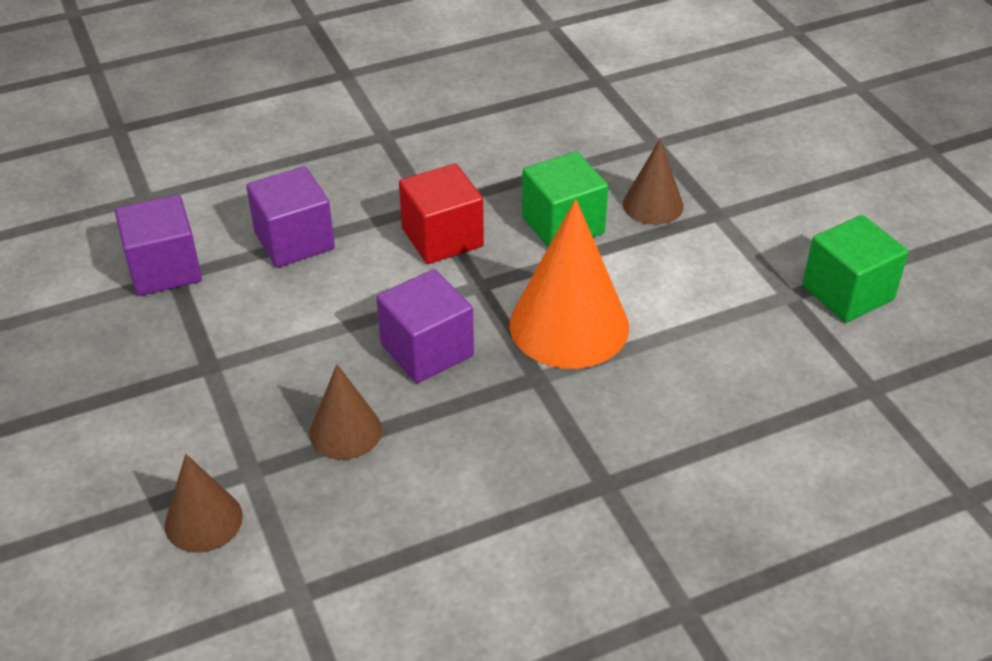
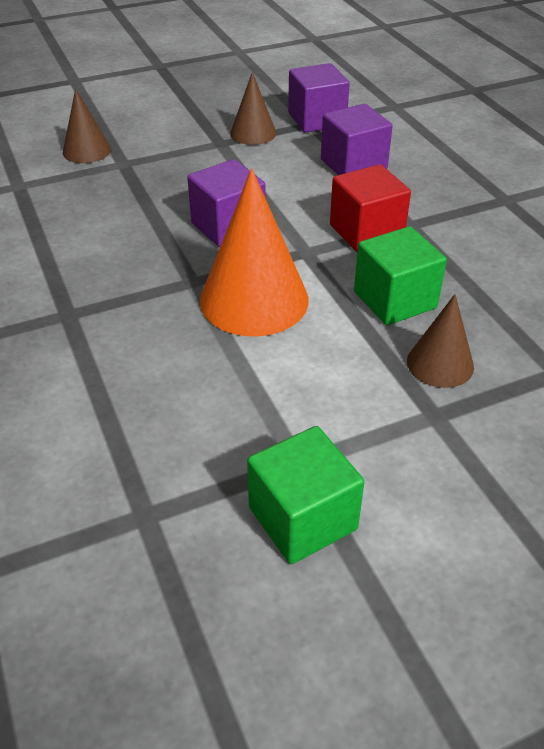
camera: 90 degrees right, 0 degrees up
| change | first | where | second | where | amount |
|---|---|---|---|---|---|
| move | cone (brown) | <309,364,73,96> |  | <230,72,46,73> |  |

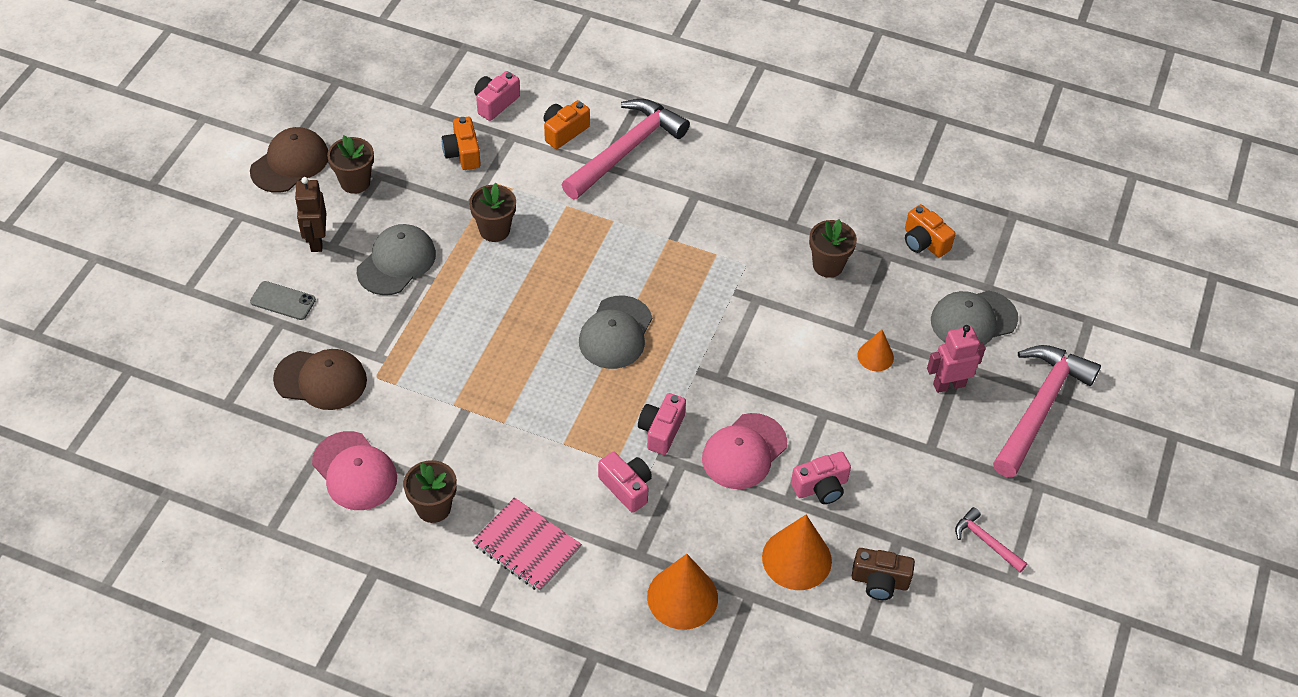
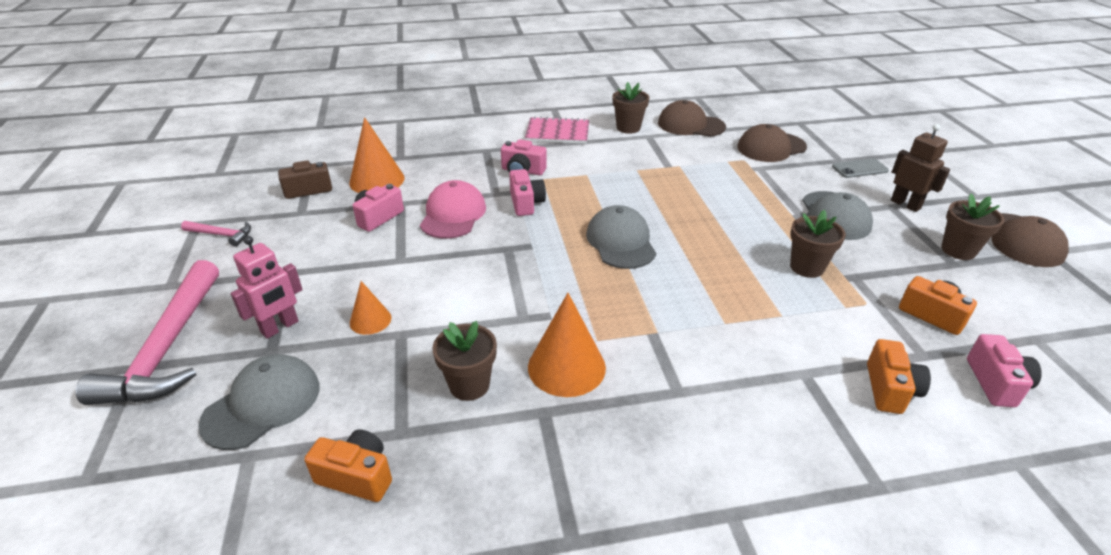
camera: 150 degrees right, 15 degrees down
| change | first | where | second | where | amount |
|---|---|---|---|---|---|
| recolor | cap (pink) | <312,431,85,79> | cap (brown) | <658,100,68,37> |  |
| delete | hammer (pink) | <562,99,128,100> |  |  |  |
| move | cone (orange) | <647,554,71,76> |  | <528,293,78,104> |  |

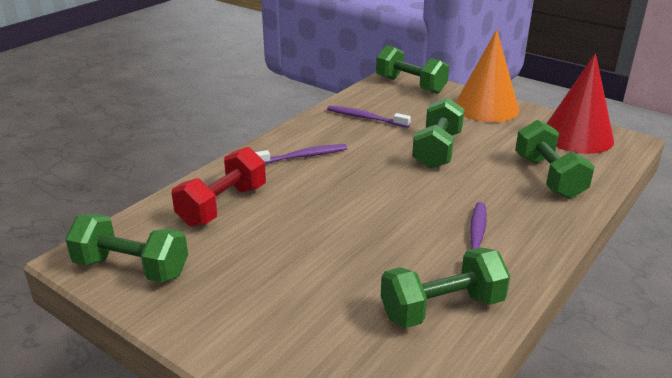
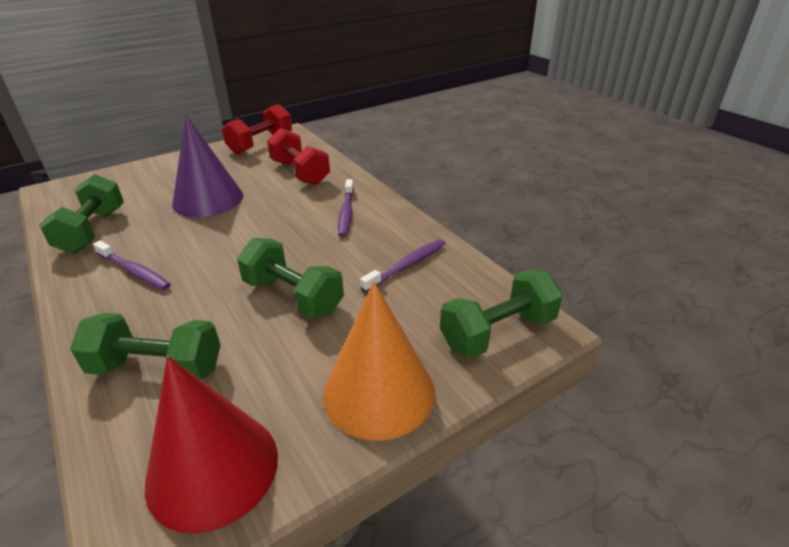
camera: 110 degrees right, 5 degrees up
| change | first | where | second | where | amount |
|---|---|---|---|---|---|
| recolor | dumbbell (green) | <65,214,123,69> | dumbbell (red) | <222,104,70,51> |  |
| insert |  |  | cone (purple) | <172,115,71,102> |  |

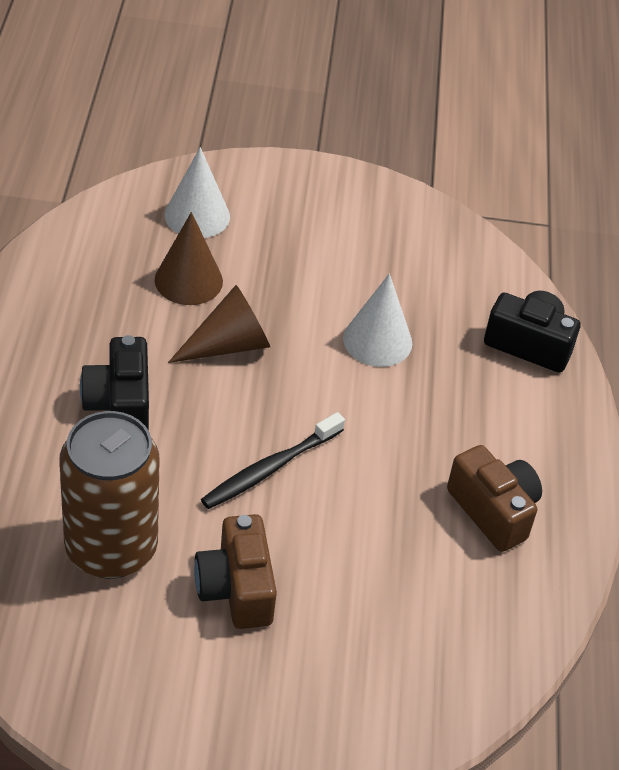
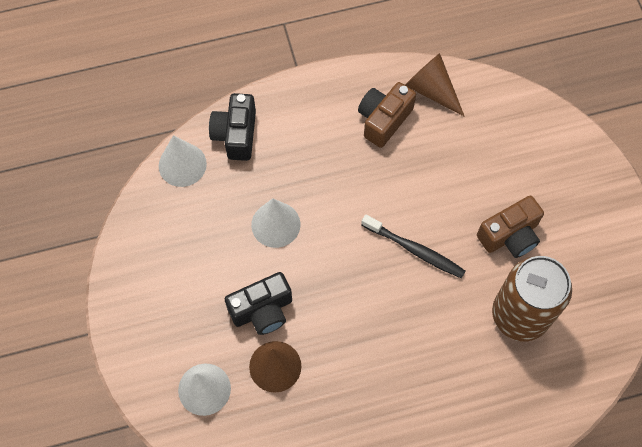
camera: 105 degrees left, 20 degrees up
| change | first | where | second | where | amount |
|---|---|---|---|---|---|
| move | camera (black) | <80,335,69,95> |  | <225,272,67,63> |  |
| move | cone (brown) | <168,285,102,78> |  | <405,53,60,64> |  |
| insert |  |  | cone (white) | <159,135,48,52> |  |

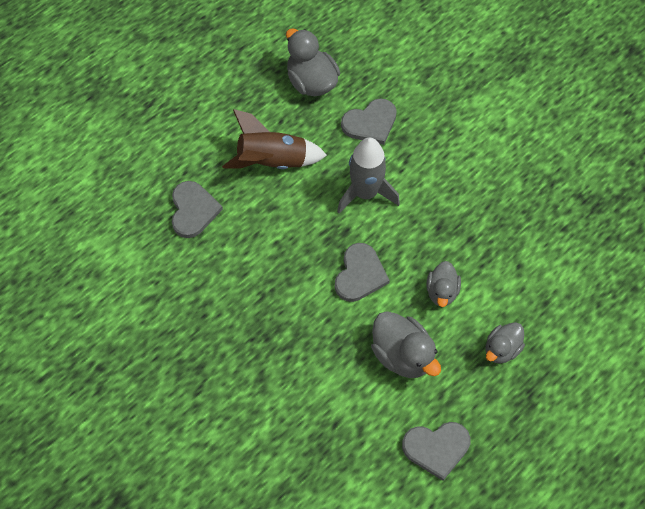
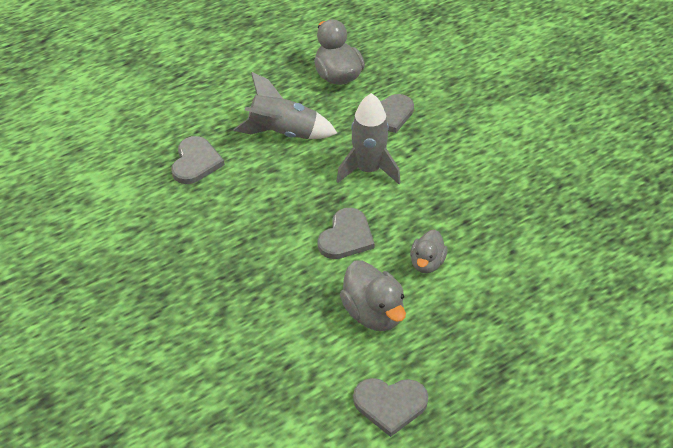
camera: 10 degrees right, 15 degrees down
| change | first | where | second | where | amount |
|---|---|---|---|---|---|
| recolor | rocket (brown) | <222,109,105,60> | rocket (grey) | <233,72,104,67> |  |
| delete | duck (grey) | <486,322,39,42> |  |  |  |

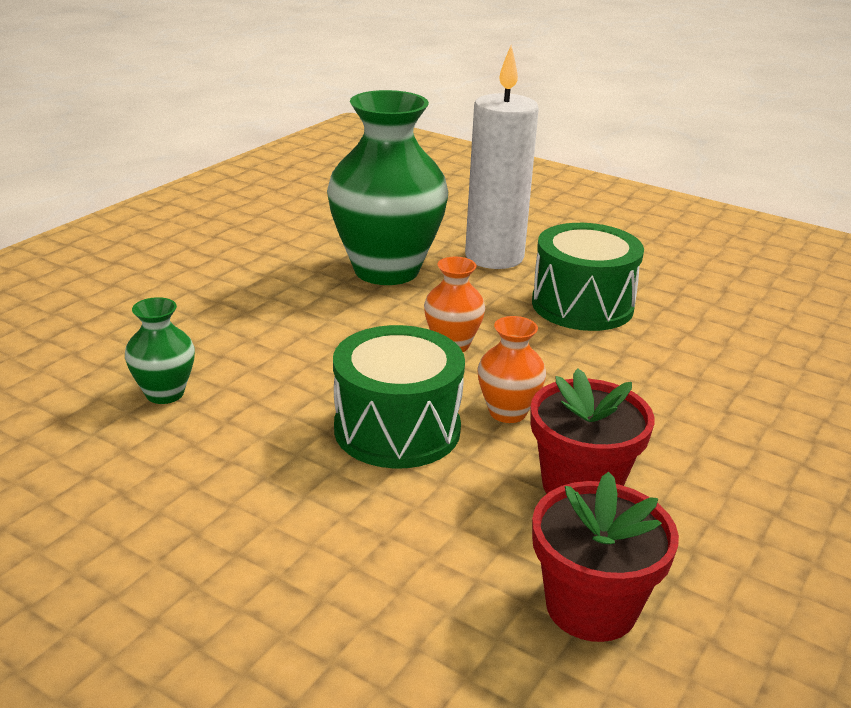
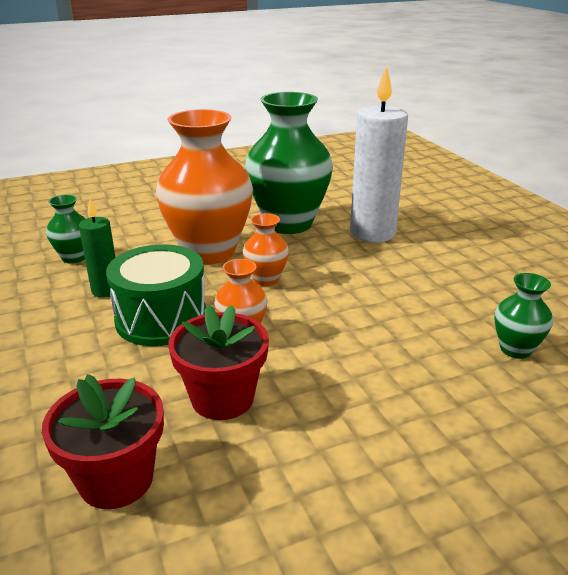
camera: 35 degrees right, 0 degrees up
| change | first | where | second | where | amount |
|---|---|---|---|---|---|
| delete | drum (green) | <532,223,112,108> |  |  |  |
| insert |  |  | candle (green) | <79,199,37,99> |  |
| insert |  |  | vase (orange) | <156,109,97,155> |  |
| insert |  |  | vase (green) | <495,273,58,86> |  |

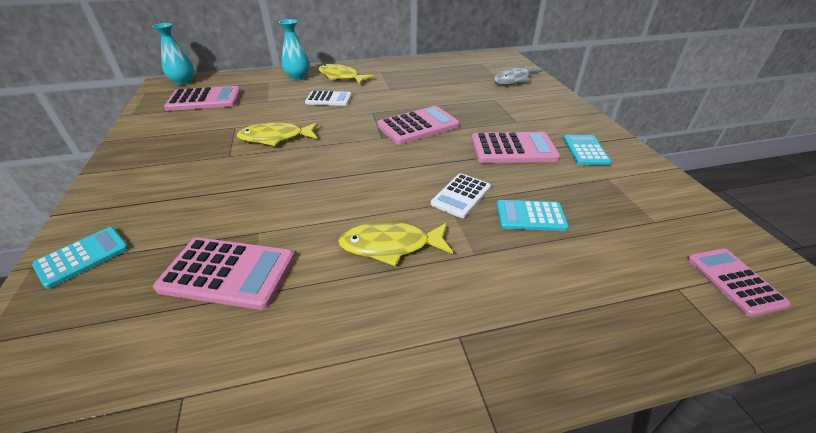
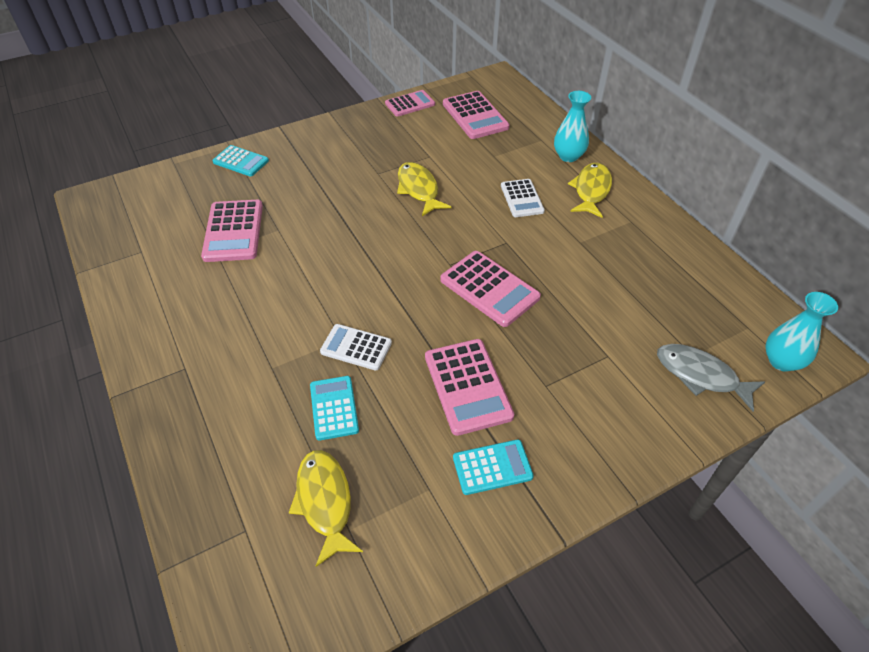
camera: 75 degrees right, 10 degrees up
| change | first | where | second | where | amount |
|---|---|---|---|---|---|
| move | vase (turquoise) | <152,23,42,62> |  | <765,292,73,80> |  |
| move | fish (yellow) | <338,222,115,44> |  | <289,450,74,117> |  |
| move | calculator (pink) | <687,248,104,69> |  | <385,90,50,27> |  |

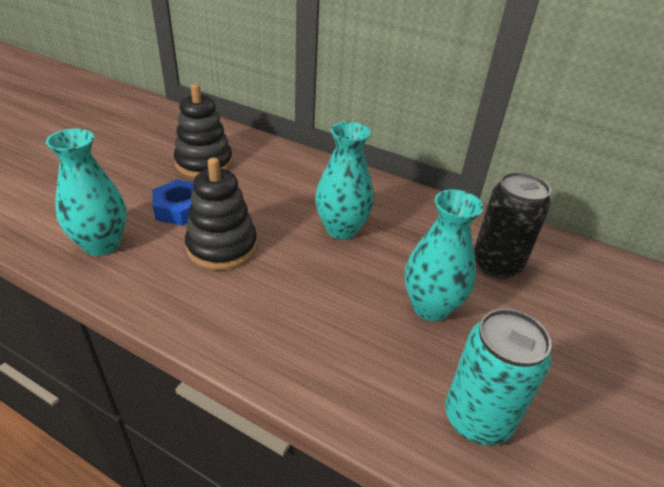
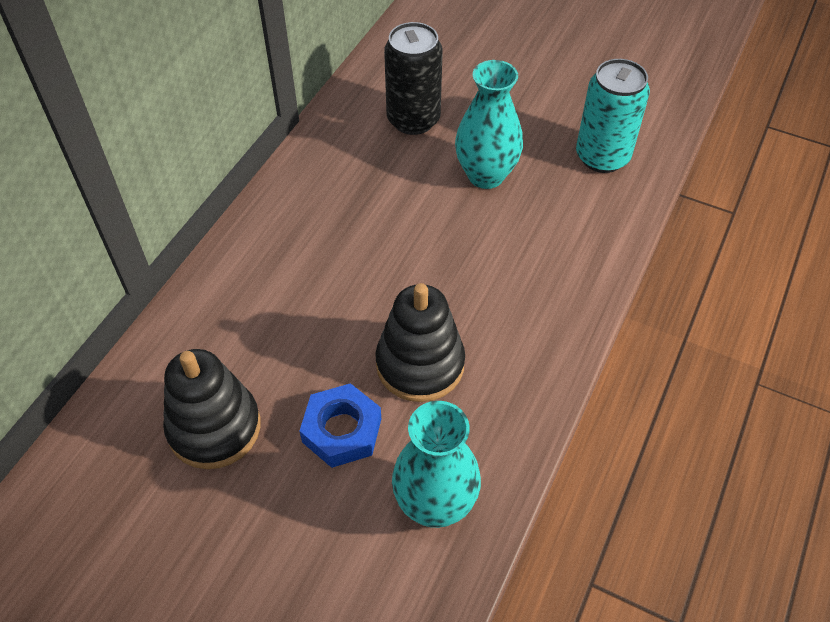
camera: 90 degrees left, 15 degrees up
| change | first | where | second | where | amount |
|---|---|---|---|---|---|
| delete | vase (turquoise) | <315,122,59,118> |  |  |  |

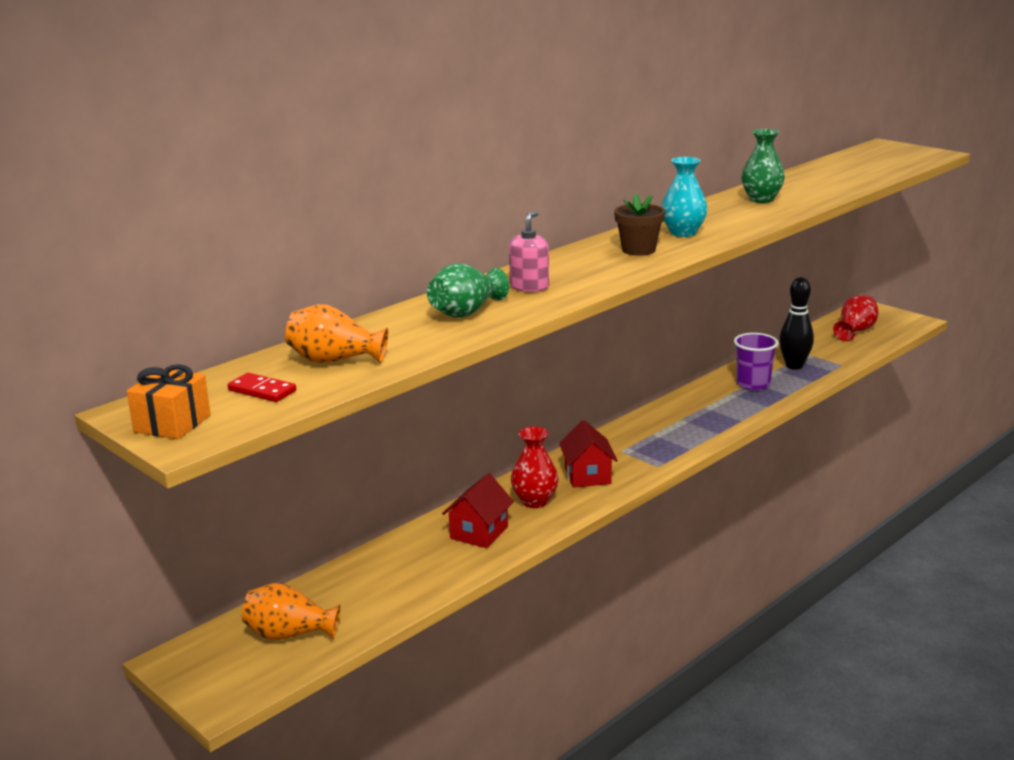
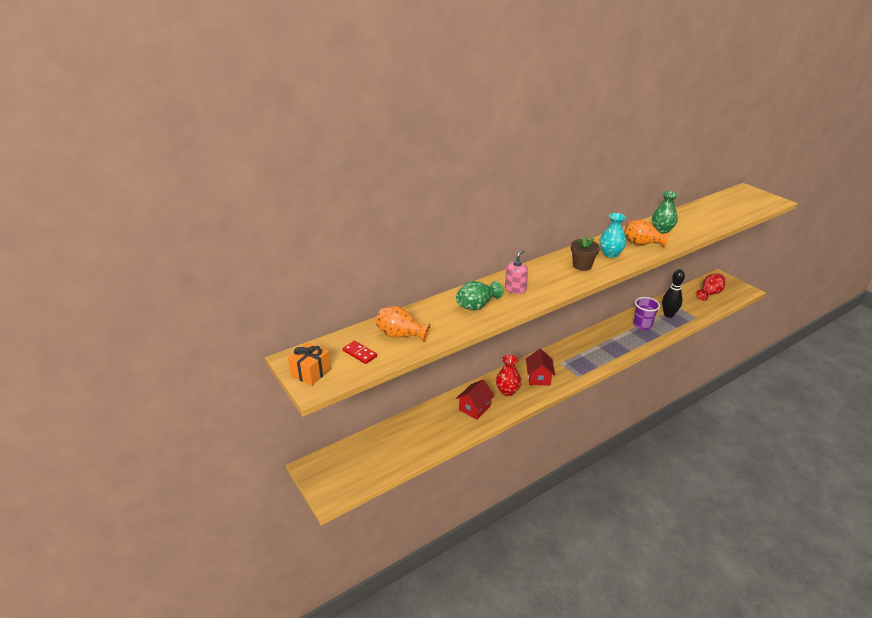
camera: 10 degrees right, 10 degrees up
| change | first | where | second | where | amount |
|---|---|---|---|---|---|
| move | vase (orange) | <242,583,98,57> |  | <624,220,46,27> |  |

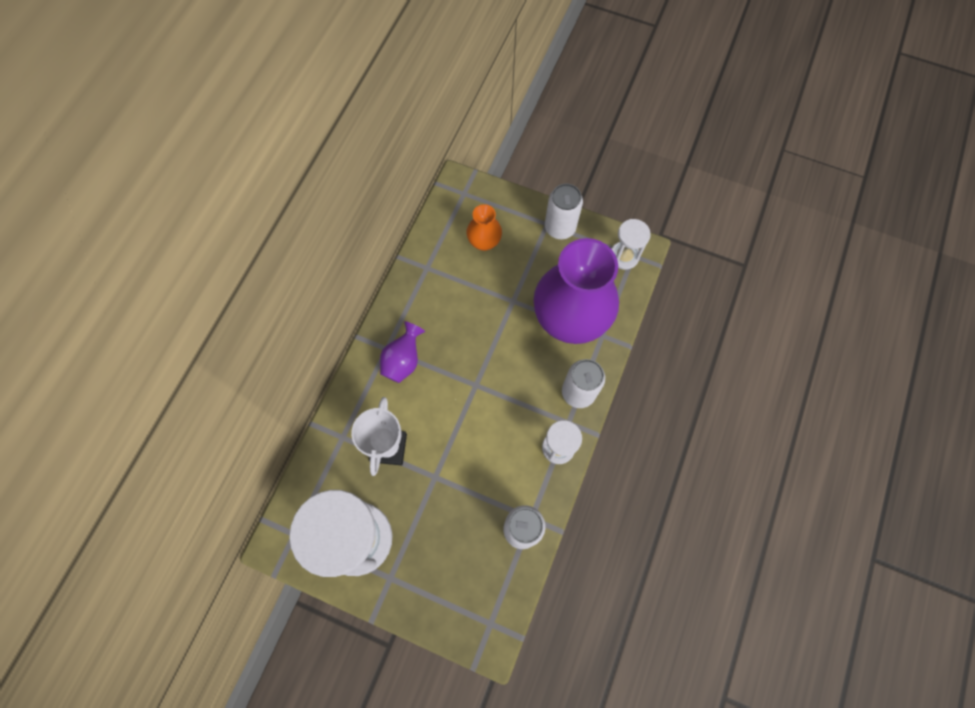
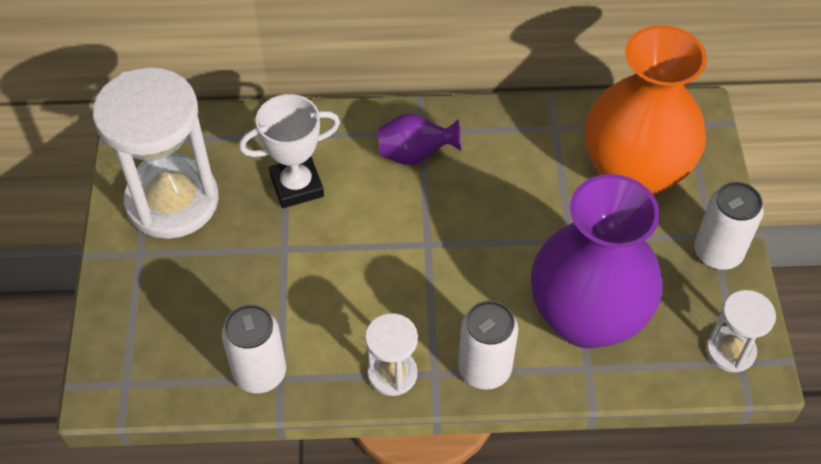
camera: 65 degrees right, 15 degrees down
| change | first | where | second | where | amount |
|---|---|---|---|---|---|
| resize | vase (orange) | <466,204,36,47> |  | <585,25,122,170> | x2.20 |

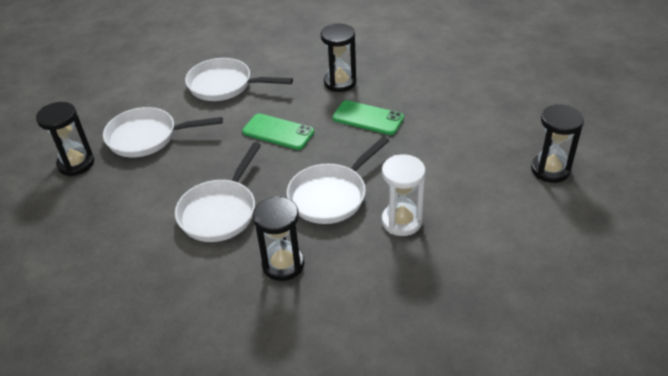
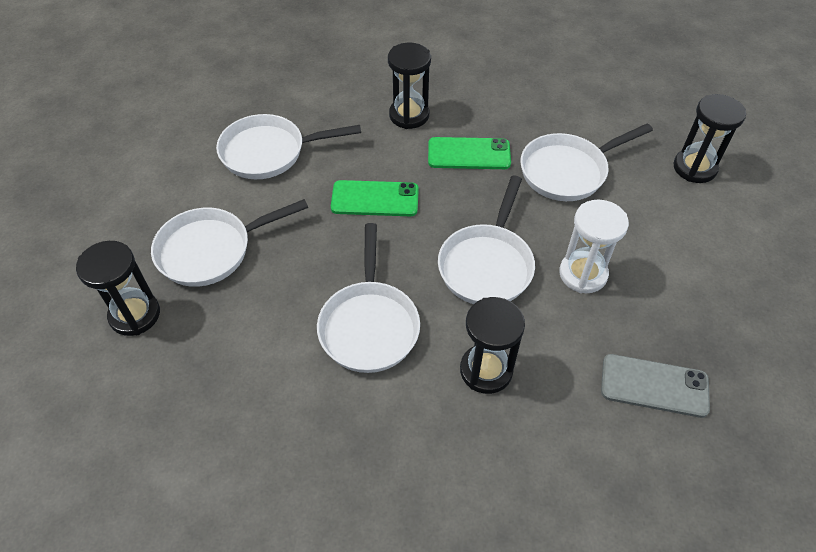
camera: 25 degrees left, 10 degrees up
| change | first | where | second | where | amount |
|---|---|---|---|---|---|
| insert |  |  | pan (white) | <520,123,133,78> |  |
| insert |  |  | phone (grey) | <601,354,109,64> |  |

